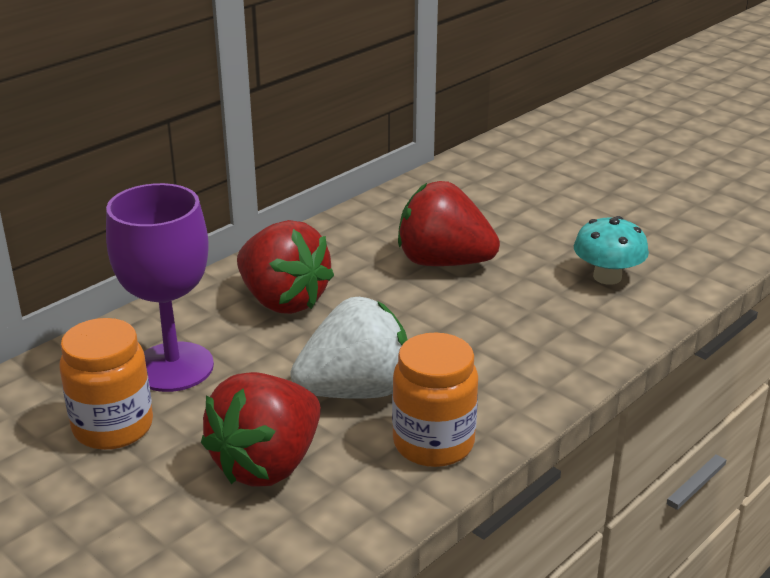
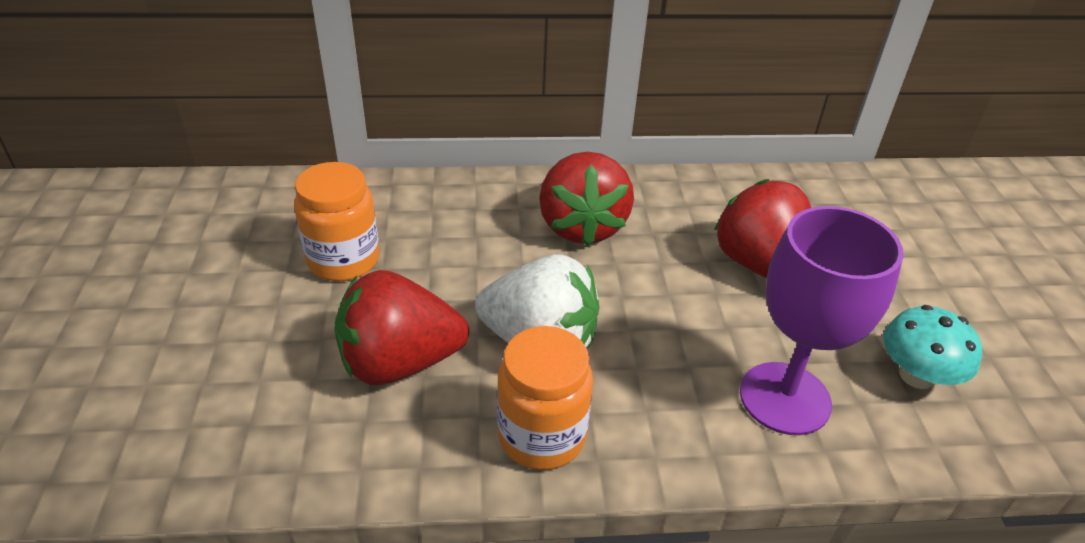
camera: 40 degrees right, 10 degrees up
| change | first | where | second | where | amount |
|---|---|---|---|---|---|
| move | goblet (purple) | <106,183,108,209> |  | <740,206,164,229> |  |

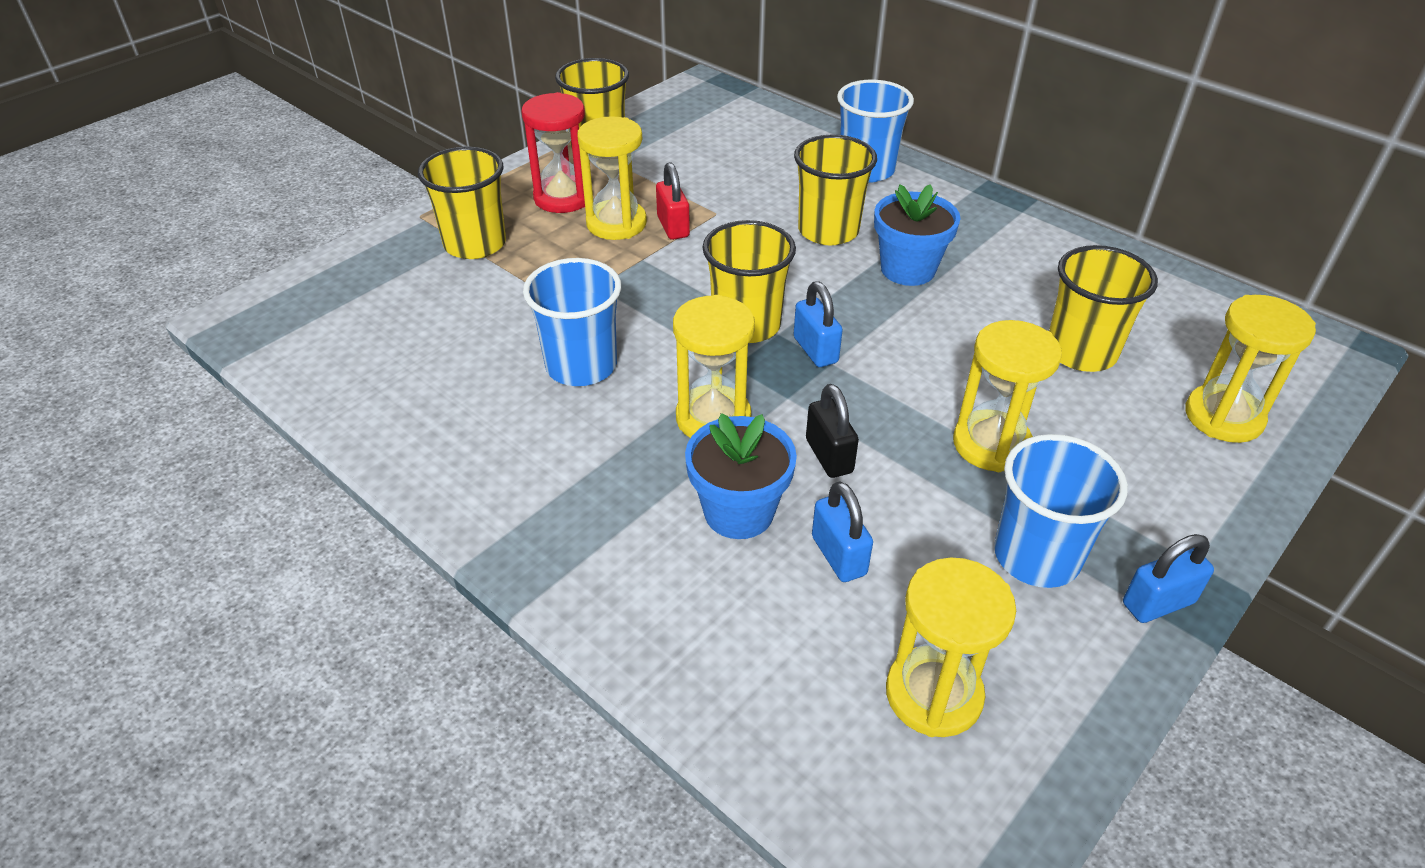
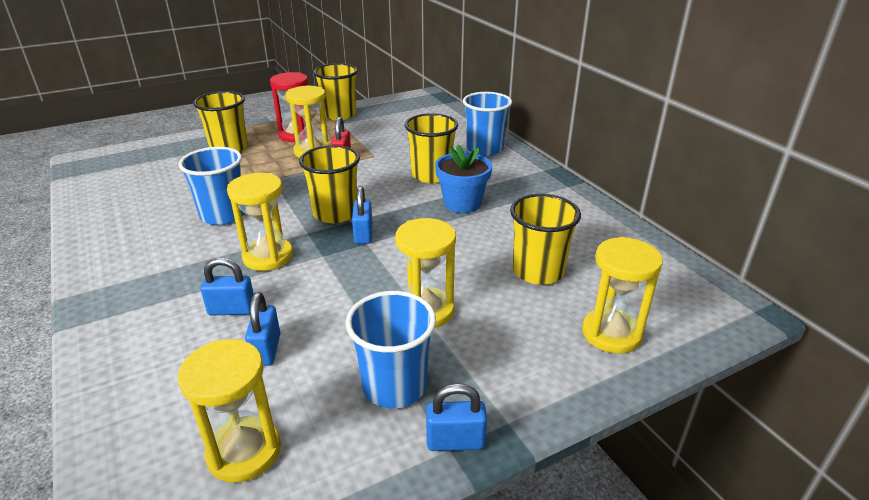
camera: 20 degrees right, 10 degrees down
| change | first | where | second | where | amount |
|---|---|---|---|---|---|
| replace | flower pot (blue) | <685,413,112,126> | padlock (blue) | <201,258,53,58> |  |
| delete | padlock (black) | <806,384,53,94> |  |  |  |

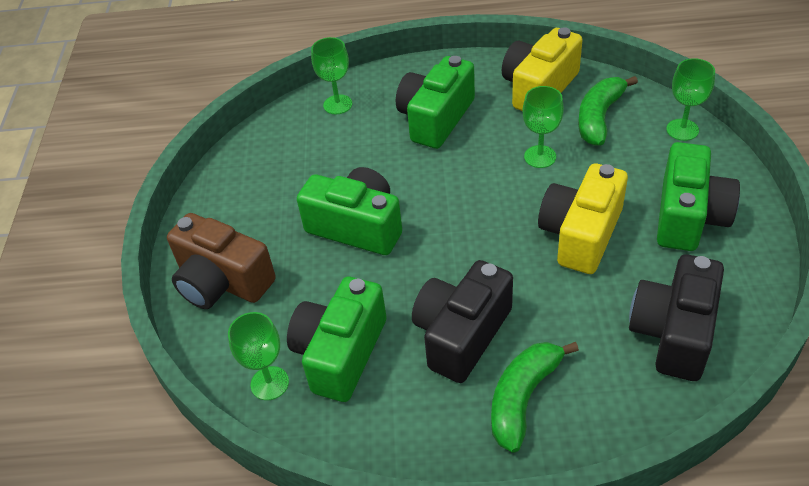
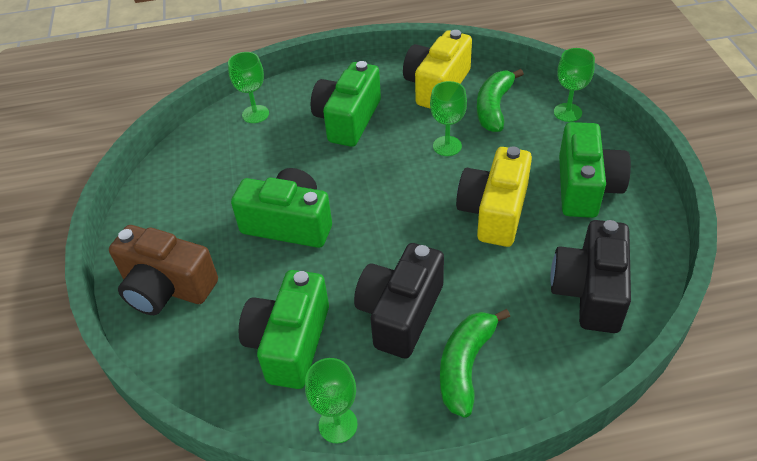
camera: 10 degrees left, 0 degrees up
| change | first | where | second | where | amount |
|---|---|---|---|---|---|
| move | goblet (green) | <228,312,61,88> |  | <305,358,53,85> |  |

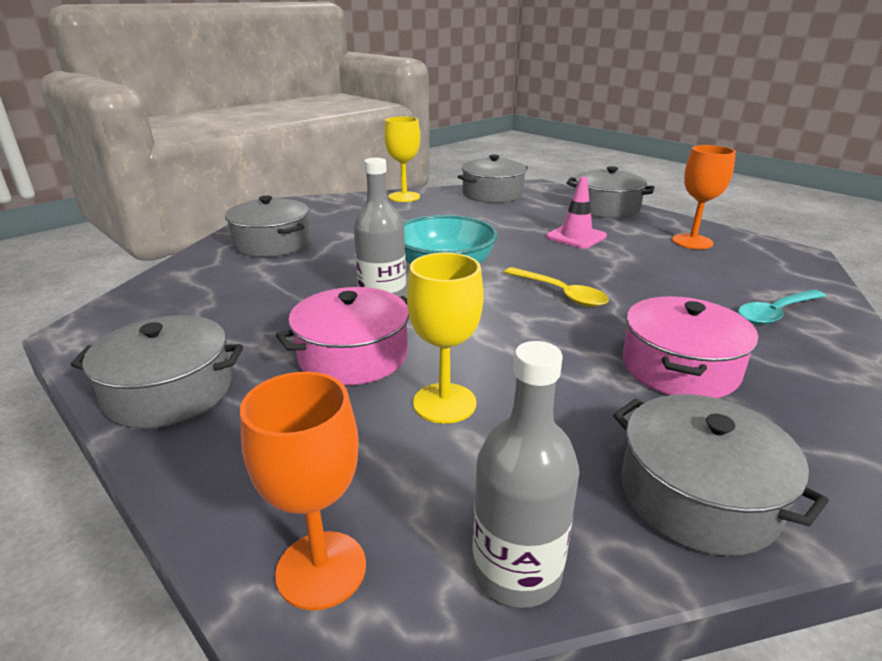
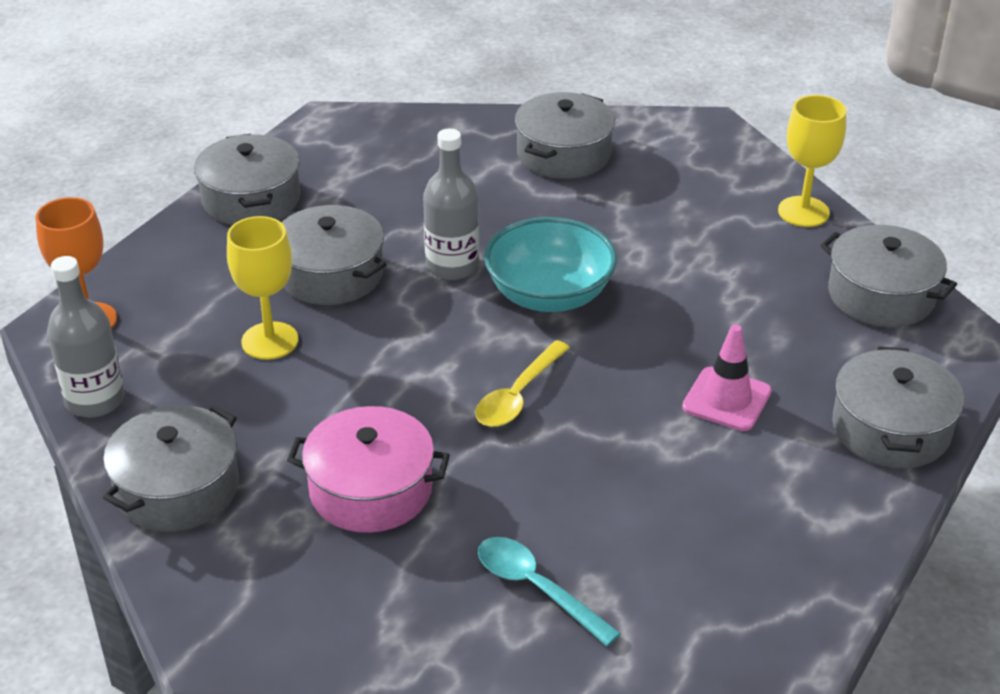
camera: 75 degrees right, 10 degrees up
| change | first | where | second | where | amount |
|---|---|---|---|---|---|
| recolor | pot (pink) | <276,287,133,99> | pot (grey) | <278,205,109,100> |  |
| delete | goblet (orange) | <672,145,64,104> |  |  |  |

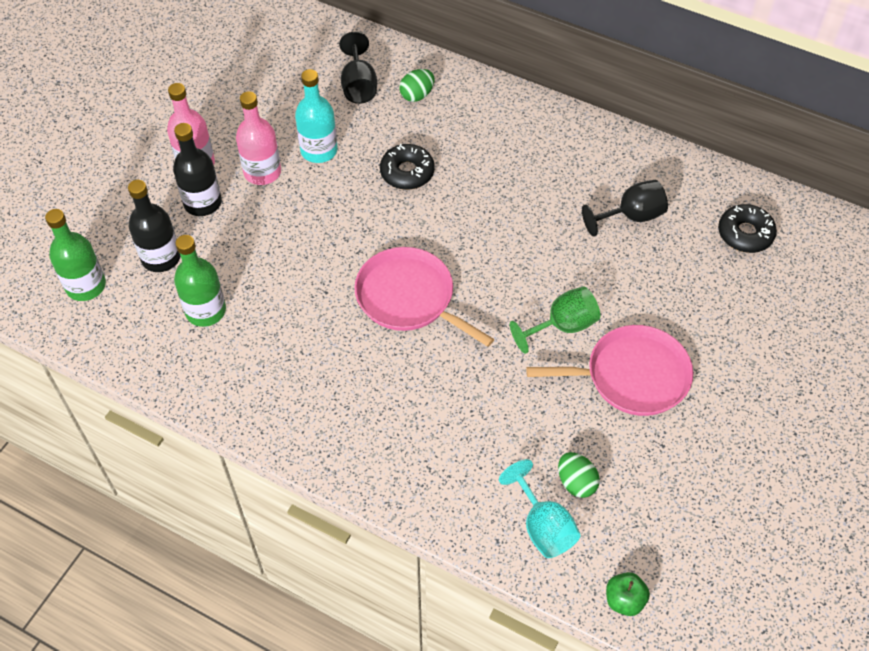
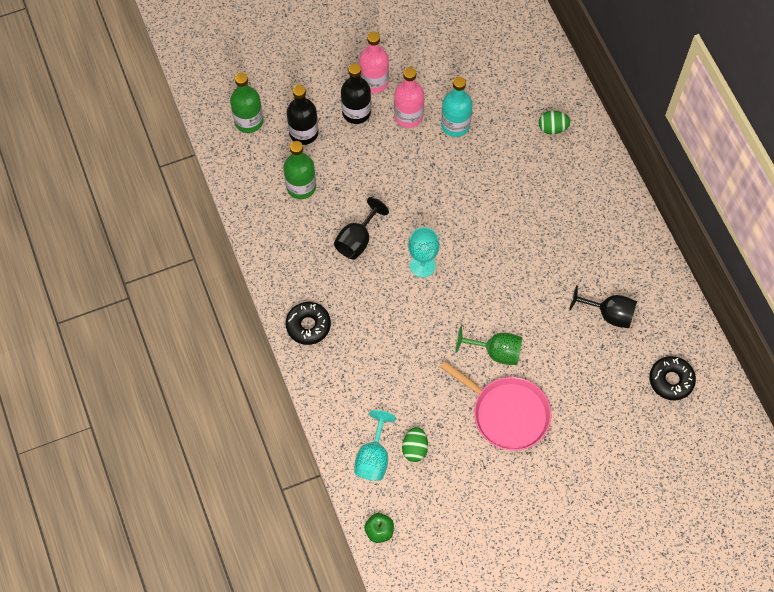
camera: 40 degrees right, 10 degrees up
| change | first | where | second | where | amount |
|---|---|---|---|---|---|
| move | goblet (black) | <339,32,38,72> |  | <334,197,55,63> |  |
| replace | pan (pink) | <355,247,139,100> | goblet (turquoise) | <408,227,32,51> |  |
| move | donut (black) | <380,144,55,46> |  | <286,302,45,43> |  |

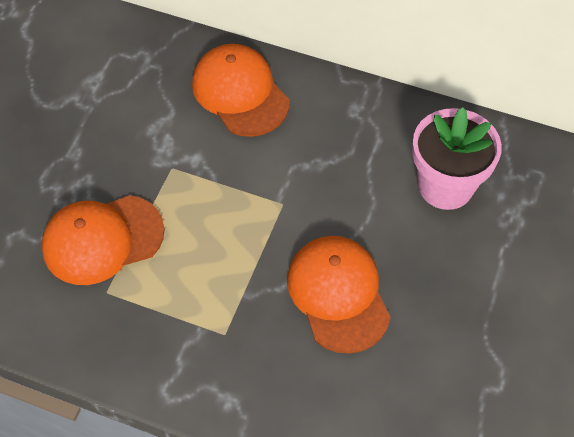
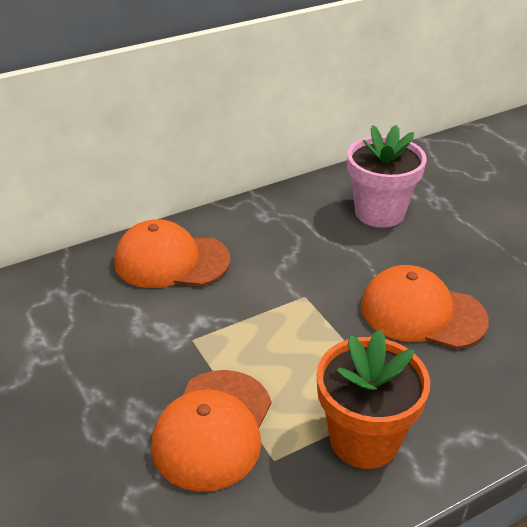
camera: 50 degrees left, 20 degrees down
| change | first | where | second | where | amount |
|---|---|---|---|---|---|
| insert |  |  | flower pot (orange) | <316,329,114,140> |  |

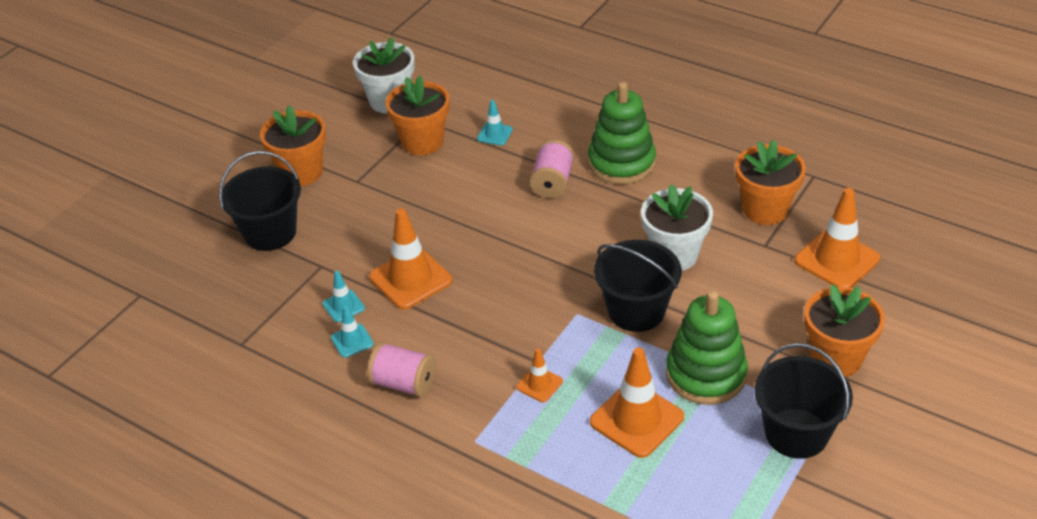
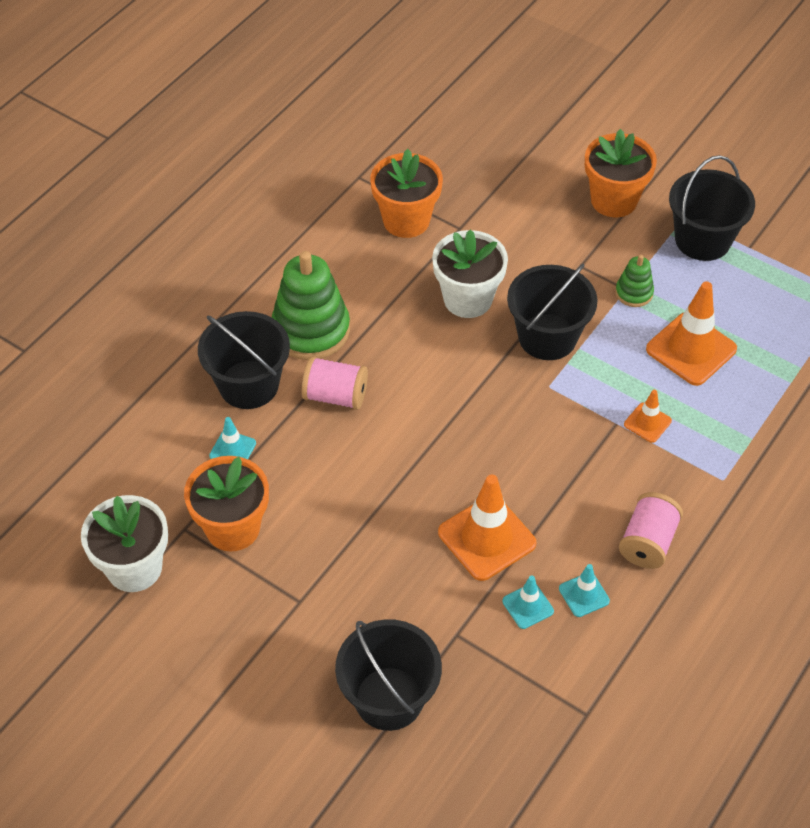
camera: 90 degrees left, 10 degrees up
| change | first | where | second | where | amount |
|---|---|---|---|---|---|
| delete | flower pot (orange) | <260,105,66,81> |  |  |  |
| resize | stacking toy (green) | <666,290,82,115> |  | <615,255,39,52> | x0.49 |
| delete | traffic cone (orange) | <795,188,85,100> |  |  |  |
| insert |  |  | bucket (black) | <198,311,92,98> |  |

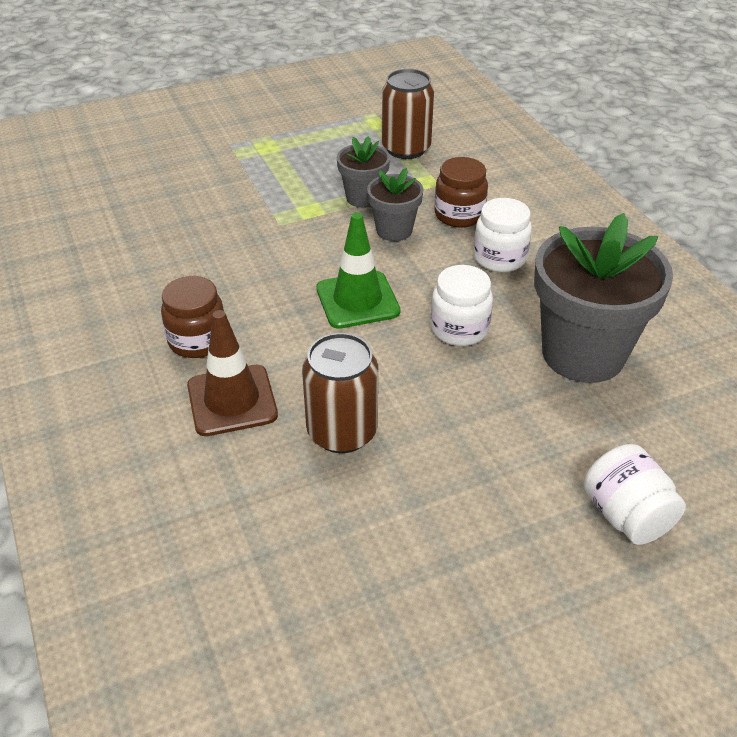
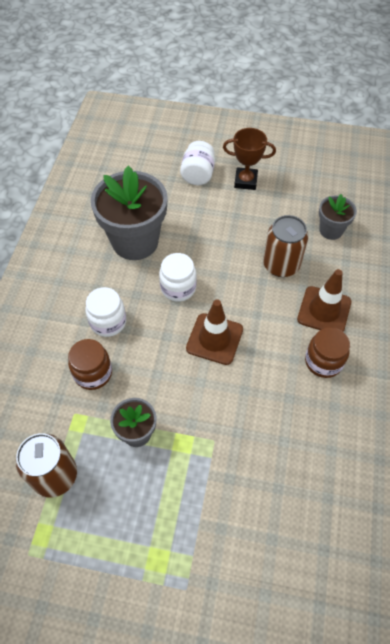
camera: 145 degrees left, 15 degrees up
| change | first | where | second | where | amount |
|---|---|---|---|---|---|
| recolor | traffic cone (green) | <316,212,85,117> | traffic cone (brown) | <186,299,57,66> |  |
| move | flower pot (grey) | <367,168,56,73> |  | <319,194,38,46> |  |
| insert |  |  | trophy (brown) | <223,128,53,62> |  |

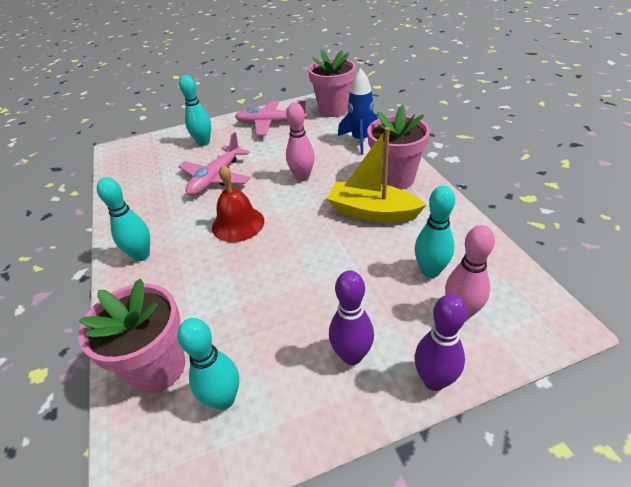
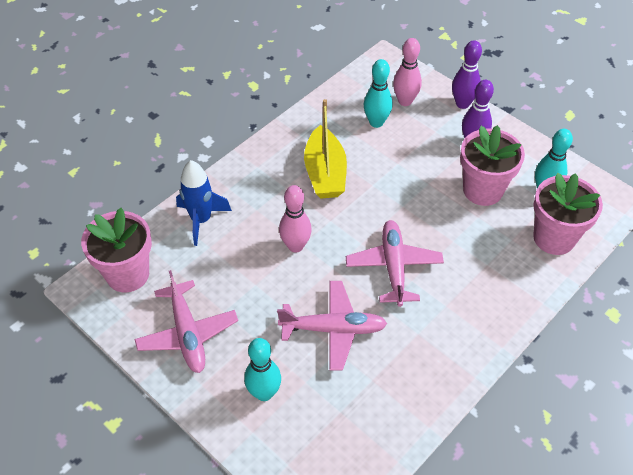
camera: 120 degrees left, 10 degrees up
| change | first | where | second | where | amount |
|---|---|---|---|---|---|
| delete | bowling pin (turquoise) | <97,177,53,84> |  |  |  |
| replace | bell (red) | <212,165,52,77> | plane (pink) | <346,220,98,87> |  |
| move | flower pot (pink) | <367,105,63,85> |  | <460,125,65,81> |  |

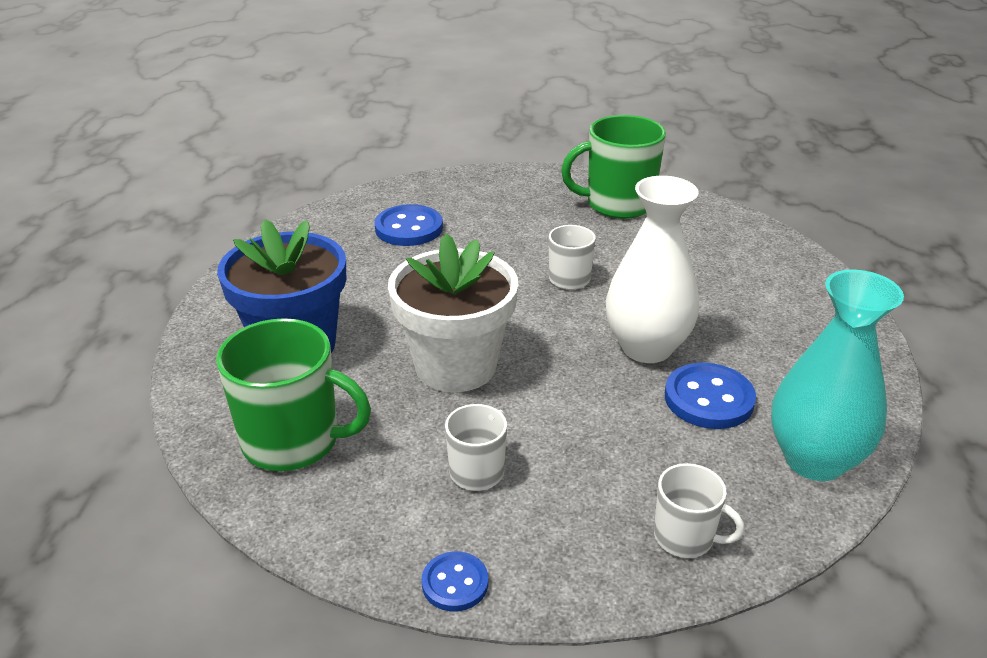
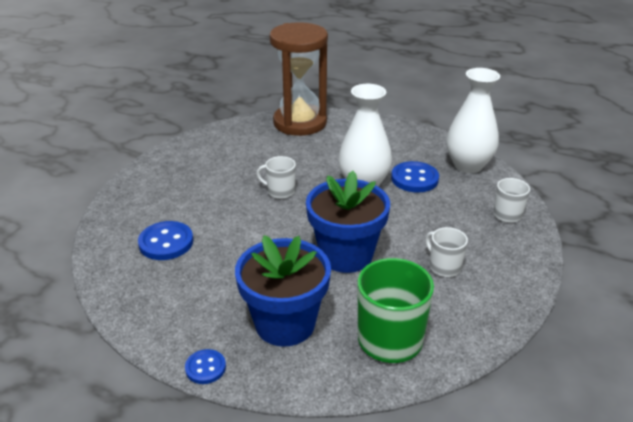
camera: 70 degrees left, 0 degrees up
| change | first | where | second | where | amount |
|---|---|---|---|---|---|
| recolor | flower pot (white) | <388,233,131,159> | flower pot (blue) | <306,171,84,102> |  |
| move | button (blue) | <421,551,67,60> |  | <185,349,41,35> |  |
| delete | mug (green) | <561,115,105,104> |  |  |  |
| recolor | vase (turquoise) | <771,270,133,211> | vase (white) | <447,68,53,105> |  |
| insert |  |  | hourglass (brown) | <269,22,59,114> |  |

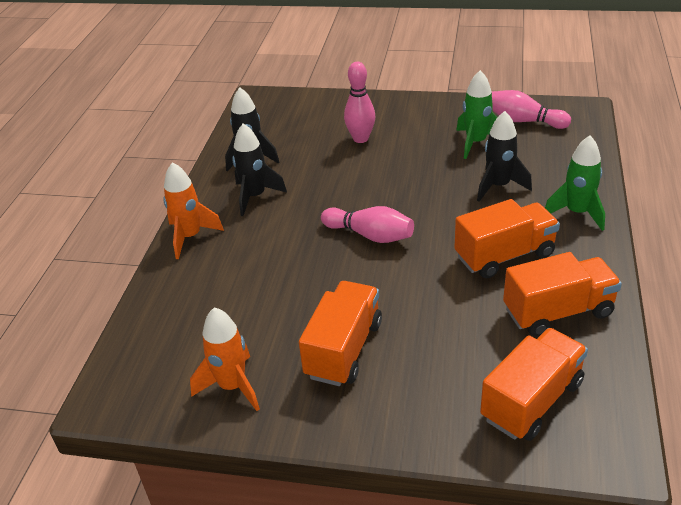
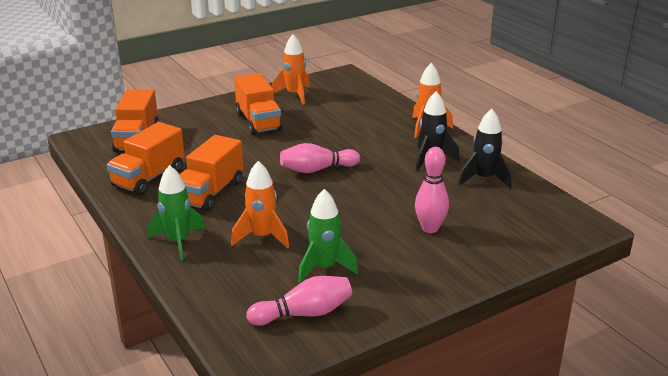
camera: 135 degrees right, 10 degrees down
| change | first | where | second | where | amount |
|---|---|---|---|---|---|
| recolor | rocket (black) | <477,111,55,91> | rocket (orange) | <231,161,58,88> |  |

